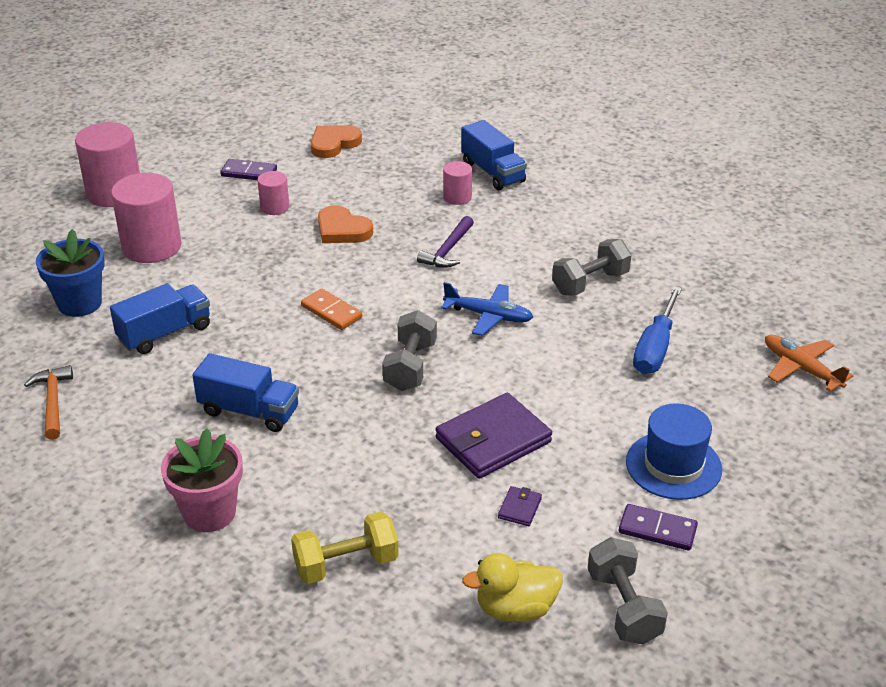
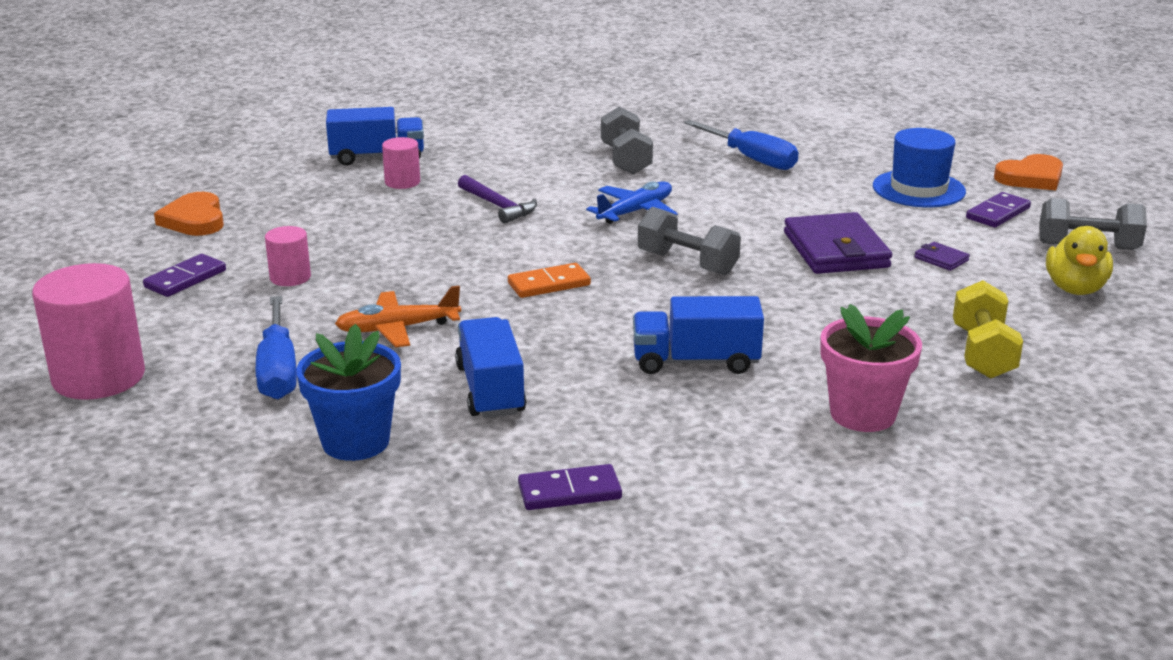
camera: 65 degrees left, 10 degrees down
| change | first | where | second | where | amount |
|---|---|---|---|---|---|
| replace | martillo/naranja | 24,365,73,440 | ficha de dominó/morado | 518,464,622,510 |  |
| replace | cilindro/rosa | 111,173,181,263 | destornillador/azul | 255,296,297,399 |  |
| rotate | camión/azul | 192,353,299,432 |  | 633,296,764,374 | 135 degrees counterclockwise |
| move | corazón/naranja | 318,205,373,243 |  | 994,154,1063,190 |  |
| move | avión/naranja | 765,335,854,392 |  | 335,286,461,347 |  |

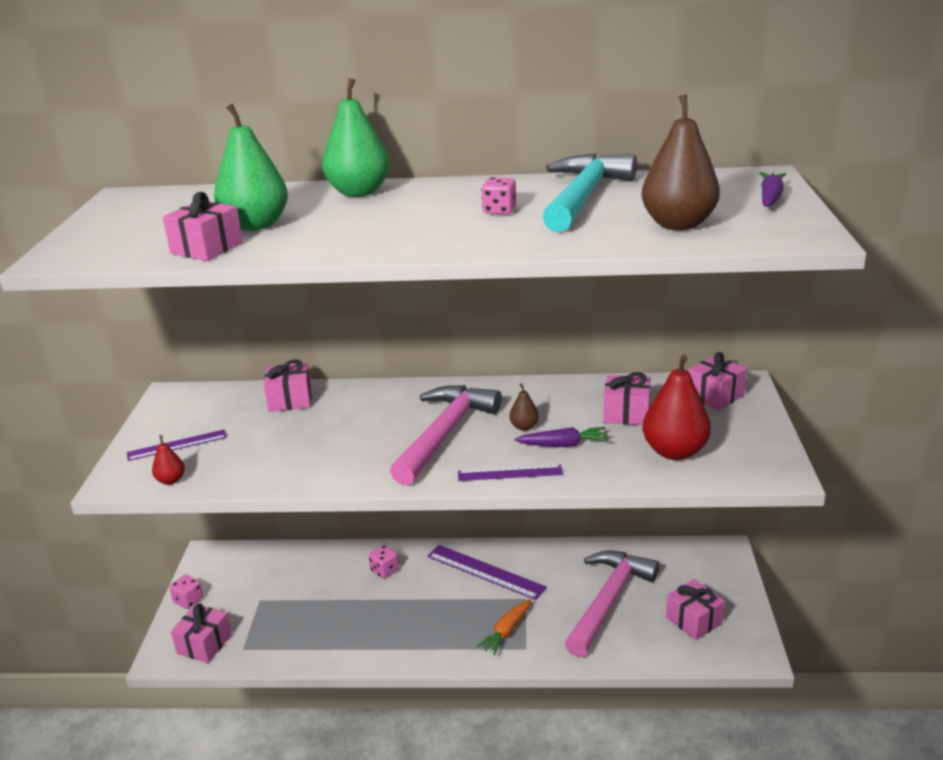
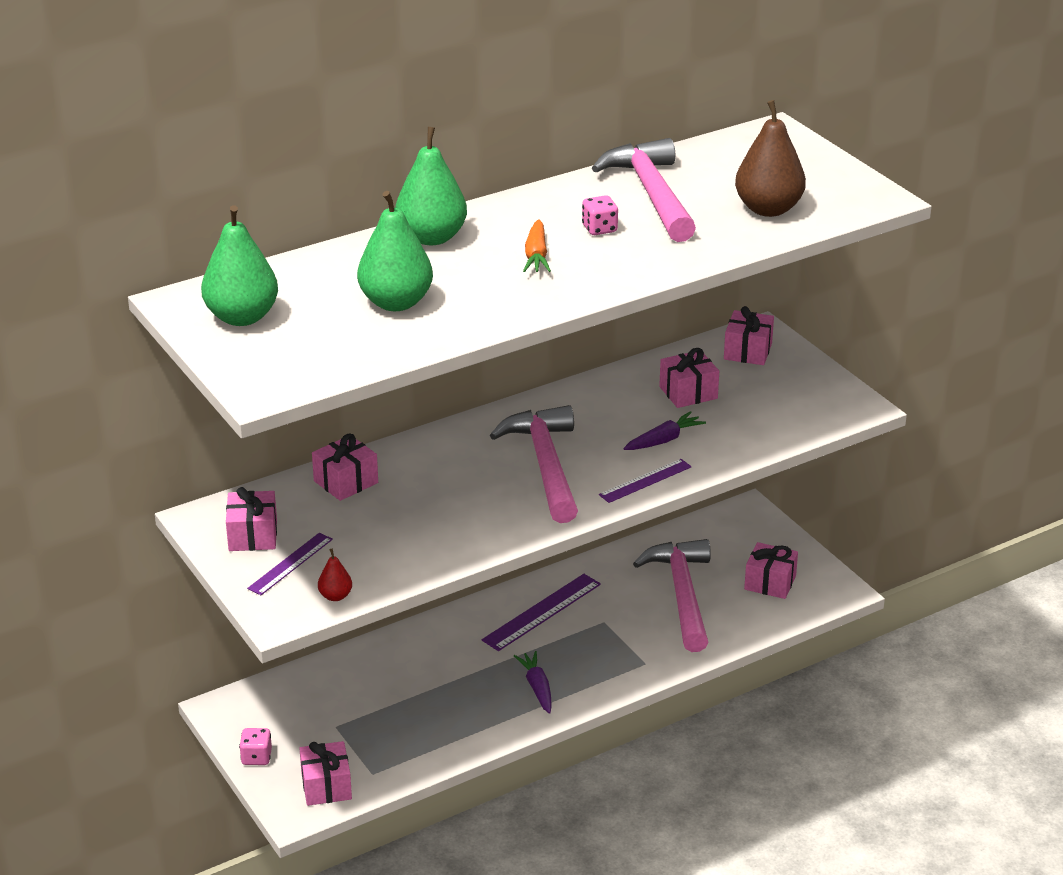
camera: 35 degrees left, 5 degrees up
| change | first | where | second | where | amount |
|---|---|---|---|---|---|
| move | regalo/rosa | 163,192,243,261 |  | 226,487,277,551 |  |
| delete | dado/rosa | 369,545,399,579 |  |  |  |
| rotate | regla/morado | 428,545,547,600 |  | 482,574,601,651 | 45 degrees counterclockwise |
| move | zanahoria/naranja | 476,599,531,655 |  | 523,219,551,272 |  |
| delete | pera/marrón | 509,383,539,431 |  |  |  |
| recolor | martillo/turquesa | 542,153,637,232 | martillo/rosa | 592,138,696,242 |  |
| delete | pera/rojo | 642,355,711,460 |  |  |  |
| move | zanahoria/morado | 760,172,786,207 |  | 514,651,552,714 |  |
| insert |  |  | pera/verde | 201,205,278,326 |  |

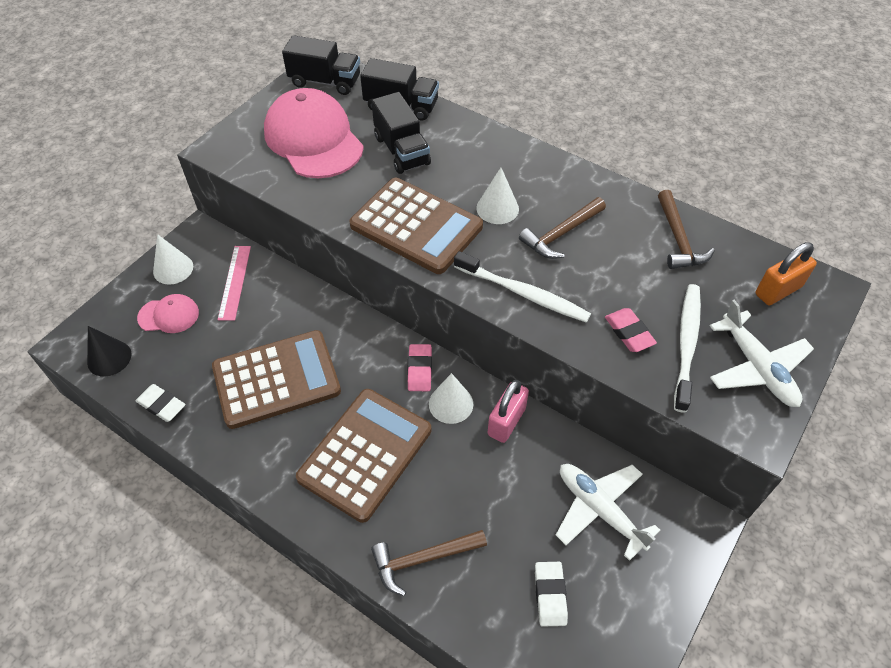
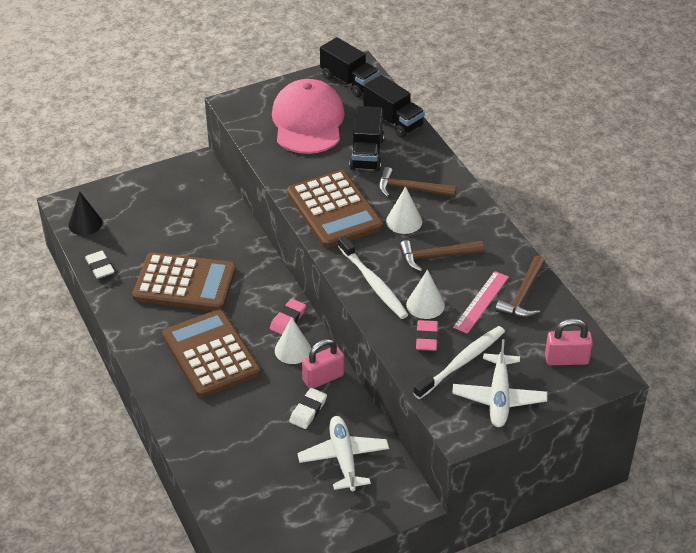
camera: 30 degrees right, 10 degrees down
| change | first | where | second | where | amount |
|---|---|---|---|---|---|
| delete | gorra/rosa | 137,294,199,333 |  |  |  |
| move | cono/blanco | 153,234,193,285 |  | 406,270,445,319 |  |
| move | regla/rosa | 218,246,251,321 |  | 453,271,509,334 |  |
| rotate | calculadora/marrón | 296,389,431,523 |  | 162,309,260,398 | 90 degrees counterclockwise |
| move | martillo/marrón | 371,530,487,596 |  | 379,167,456,197 |  |
| move | goma de borrar/blanco | 535,562,568,627 |  | 289,388,327,429 |  |
| recolor | candado/naranja | 755,242,817,305 | candado/rosa | 545,318,593,365 |  |

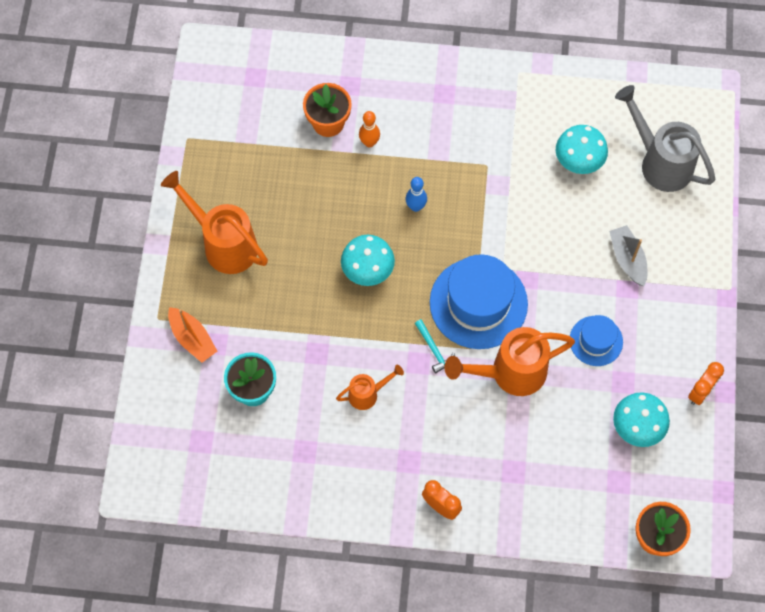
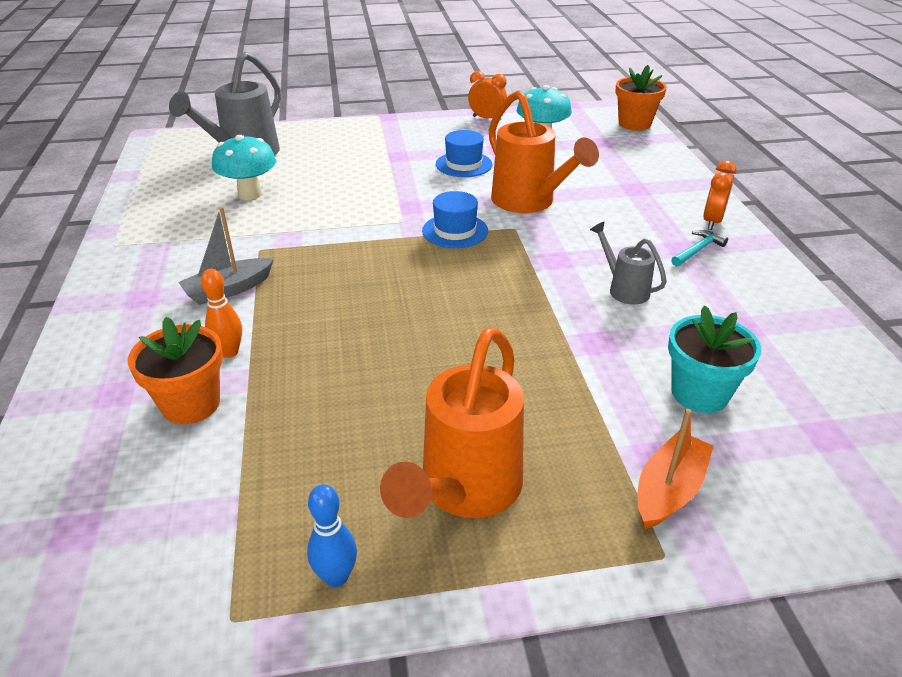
camera: 105 degrees left, 30 degrees down
| change | first | where | second | where | amount |
|---|---|---|---|---|---|
| recolor | regadera/naranja | 336,365,404,410 | regadera/gris | 590,222,667,305 |  |
| delete | seta/turquesa | 341,235,395,286 |  |  |  |
| move | bolo/azul | 406,177,427,212 |  | 307,484,357,587 |  |
| move | martillo/turquesa | 415,319,455,373 |  | 671,230,728,267 |  |
| resize | sombrero/azul | 430,254,528,349 |  | 422,191,488,248 | x0.54 |
| move | barco/gris | 609,225,647,286 |  | 178,207,274,305 |  |

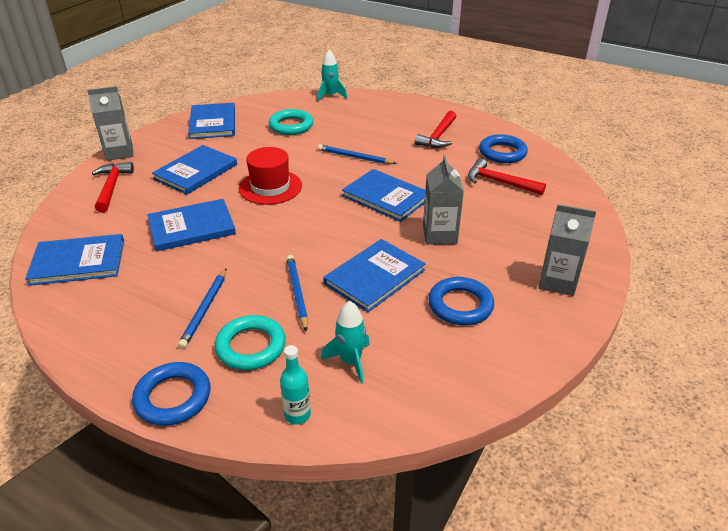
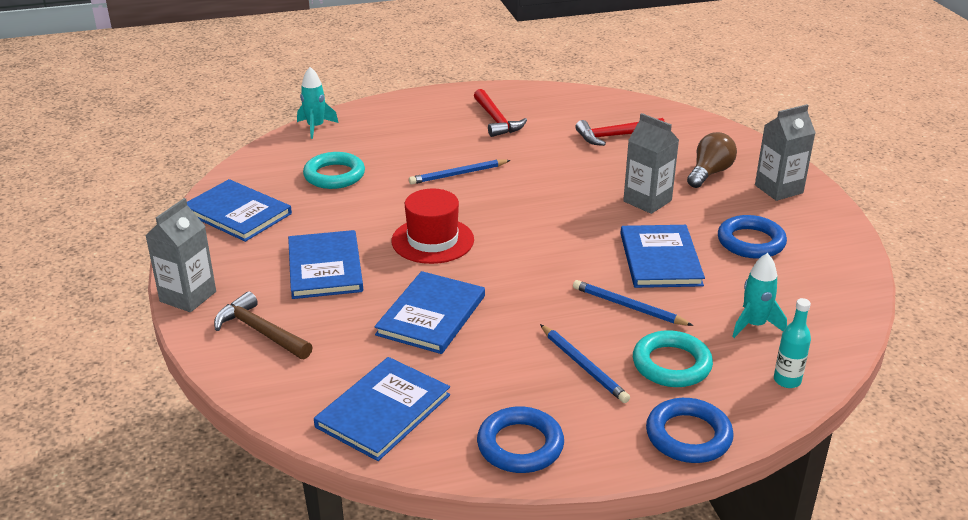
camera: 45 degrees left, 5 degrees down
| change | first | where | second | where | amount |
|---|---|---|---|---|---|
| recolor | martillo/rojo | 92,162,134,213 | martillo/marrón | 214,291,313,359 |  |
| delete | libro/azul | 342,169,425,222 |  |  |  |
| move | anillo/azul | 479,134,528,163 |  | 477,406,564,473 |  |
| insert |  |  | bombilla/marrón | 687,132,737,188 |  |

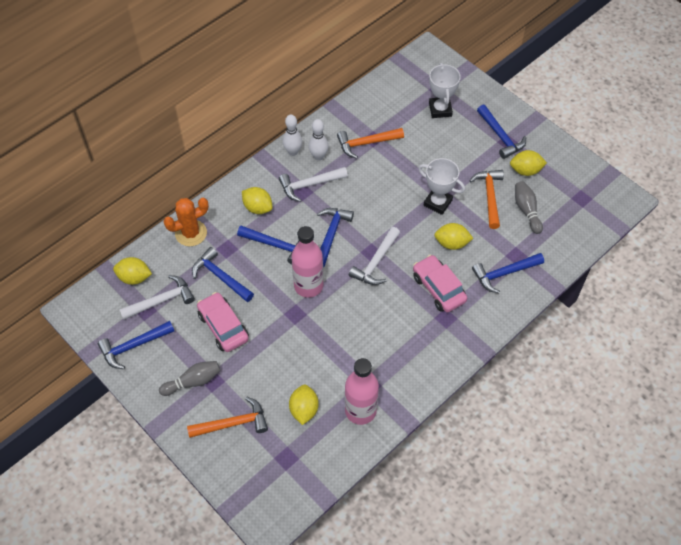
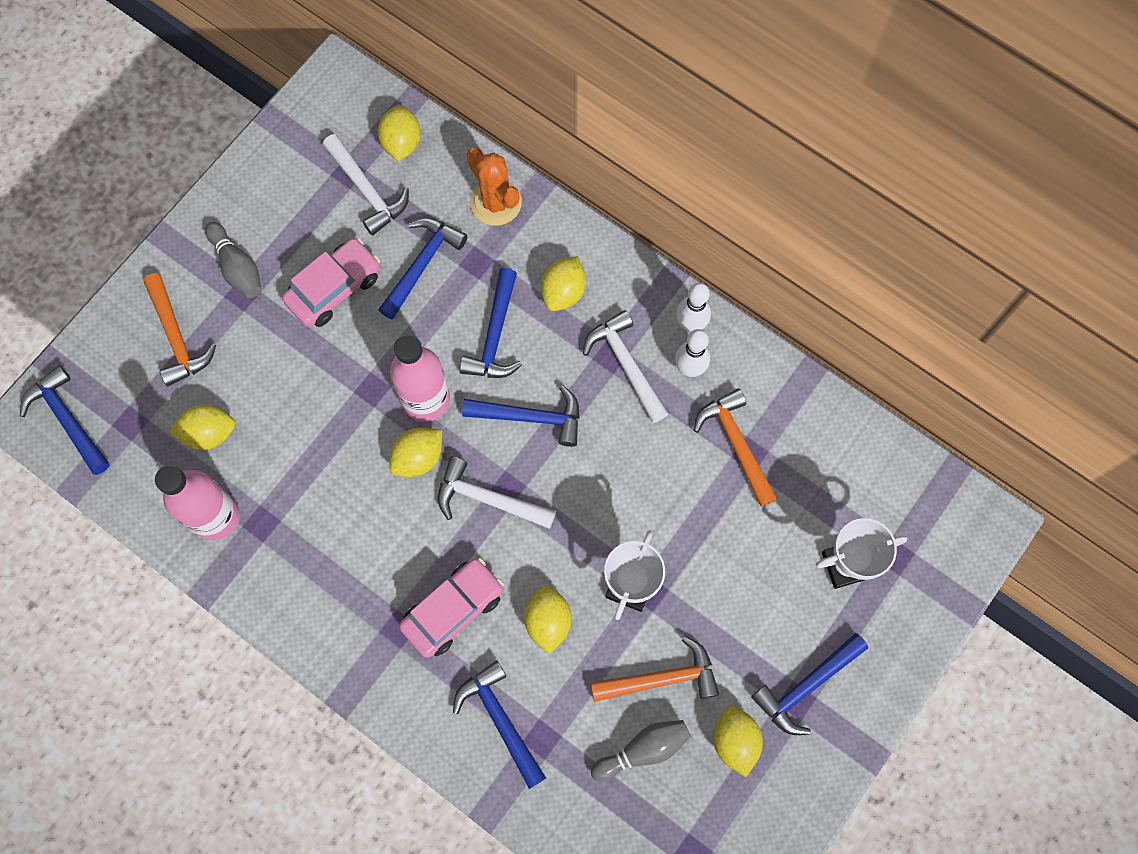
camera: 80 degrees right, 15 degrees up
| change | first | where | second | where | amount |
|---|---|---|---|---|---|
| move | martillo/azul | 98,321,174,369 |  | 20,365,110,475 |  |
| insert |  |  | limón/amarillo | 389,427,442,477 |  |

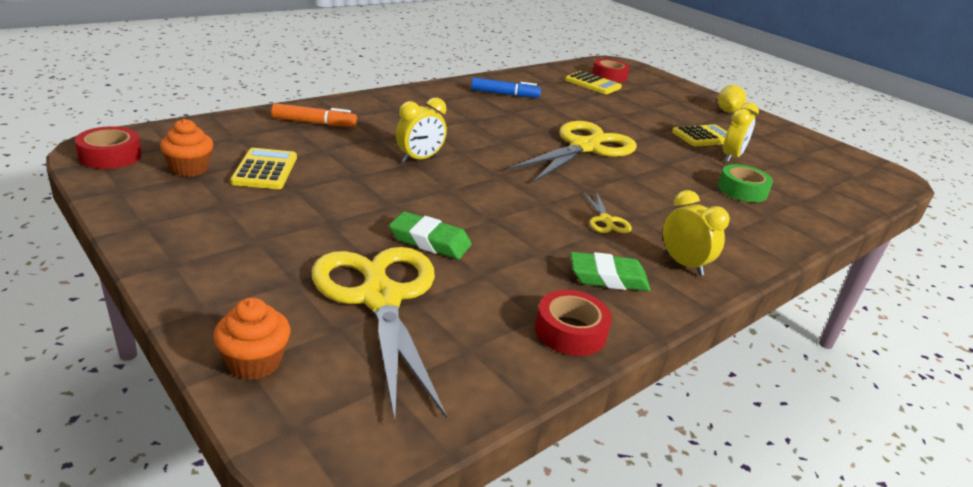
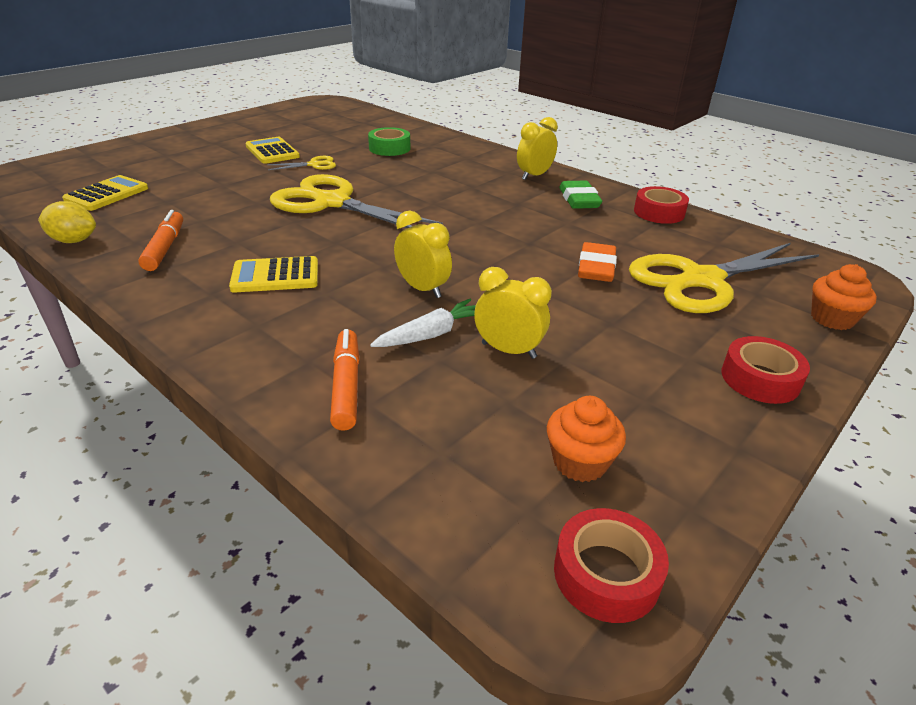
camera: 95 degrees left, 5 degrees up
| change | first | where | second | where | amount |
|---|---|---|---|---|---|
| move | calculadora/amarillo | 230,148,297,189 |  | 229,256,318,293 |  |
| recolor | goma de borrar/verde | 389,211,472,259 | goma de borrar/naranja | 578,242,617,282 |  |
| recolor | rotulador/azul | 471,78,541,98 | rotulador/naranja | 138,210,183,271 |  |
| move | tijeras/amarillo | 584,191,632,233 |  | 267,156,336,170 |  |
| move | cinta adhesiva/rojo | 592,59,630,83 |  | 722,336,810,404 |  |
| move | limón/amarillo | 718,85,746,113 |  | 38,201,96,243 |  |
| move | despertador/amarillo | 723,102,759,162 |  | 474,267,552,359 |  |
| insert |  |  | zanahoria/blanco | 370,299,476,347 |  |

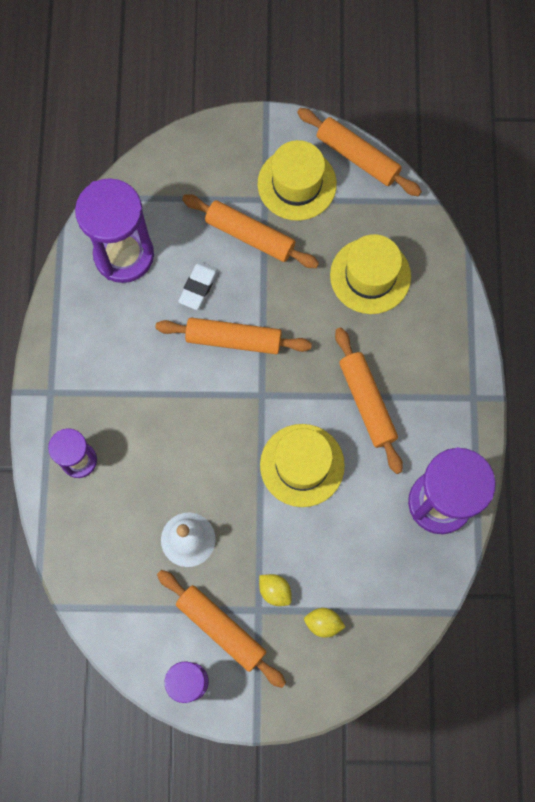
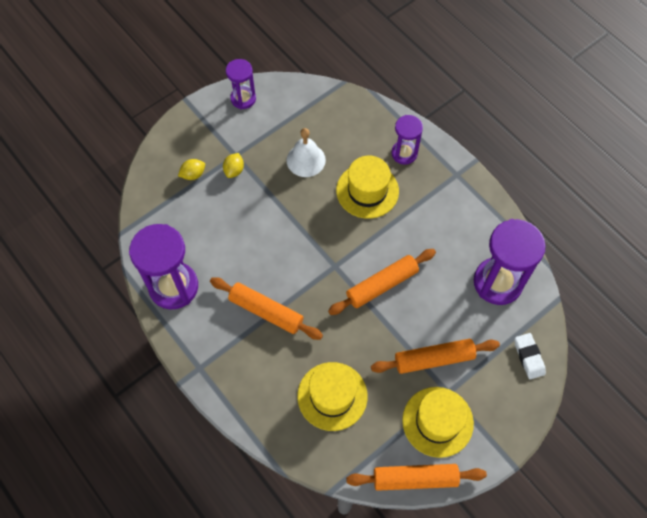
camera: 140 degrees right, 10 degrees down
| change | first | where | second | where | amount |
|---|---|---|---|---|---|
| delete | rodillo/naranja | 157,570,286,688 |  |  |  |
| move | goma de borrar/blanco | 178,262,218,310 |  | 514,333,546,379 |  |
| rotate | limón/amarillo | 259,574,292,606 |  | 223,153,244,178 | 75 degrees counterclockwise |
| move | sombrero/amarillo | 260,424,345,507 |  | 336,156,399,219 |  |

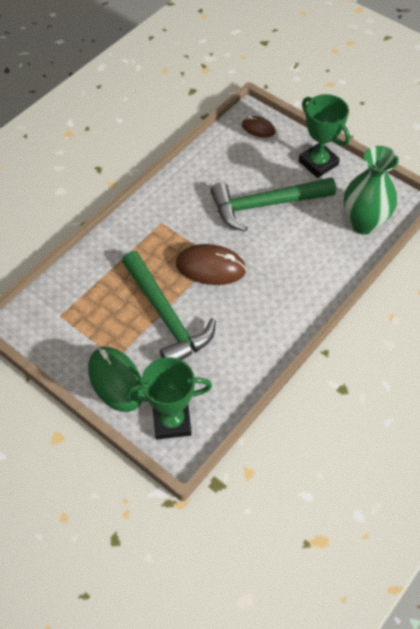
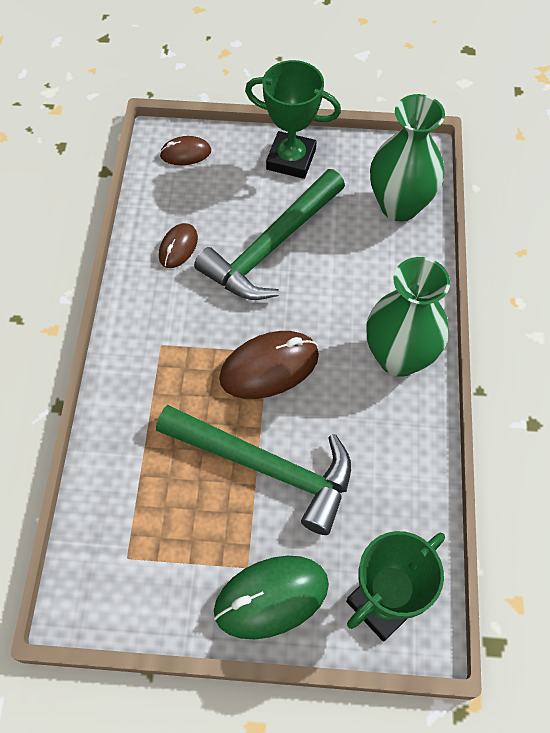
camera: 35 degrees left, 5 degrees up
| change | first | where | second | where | amount |
|---|---|---|---|---|---|
| rotate | ratón/verde | 88,347,144,412 |  | 214,556,329,639 | 45 degrees counterclockwise |
| insert |  |  | ratón/marrón | 159,223,198,268 |  |
| insert |  |  | florero/verde | 366,257,450,377 |  |

